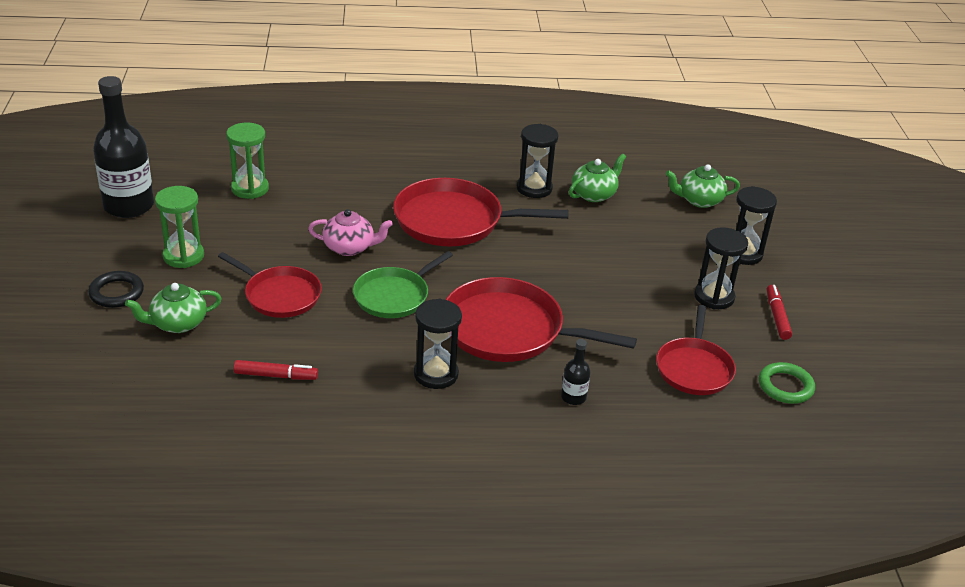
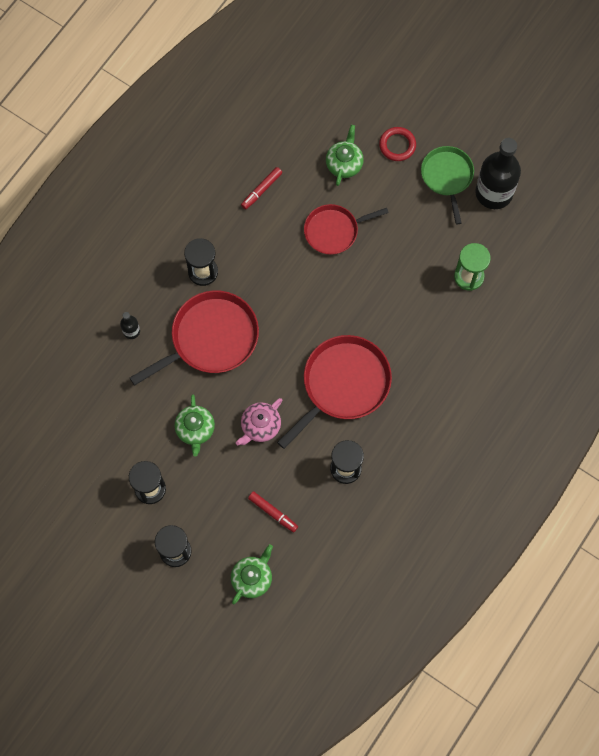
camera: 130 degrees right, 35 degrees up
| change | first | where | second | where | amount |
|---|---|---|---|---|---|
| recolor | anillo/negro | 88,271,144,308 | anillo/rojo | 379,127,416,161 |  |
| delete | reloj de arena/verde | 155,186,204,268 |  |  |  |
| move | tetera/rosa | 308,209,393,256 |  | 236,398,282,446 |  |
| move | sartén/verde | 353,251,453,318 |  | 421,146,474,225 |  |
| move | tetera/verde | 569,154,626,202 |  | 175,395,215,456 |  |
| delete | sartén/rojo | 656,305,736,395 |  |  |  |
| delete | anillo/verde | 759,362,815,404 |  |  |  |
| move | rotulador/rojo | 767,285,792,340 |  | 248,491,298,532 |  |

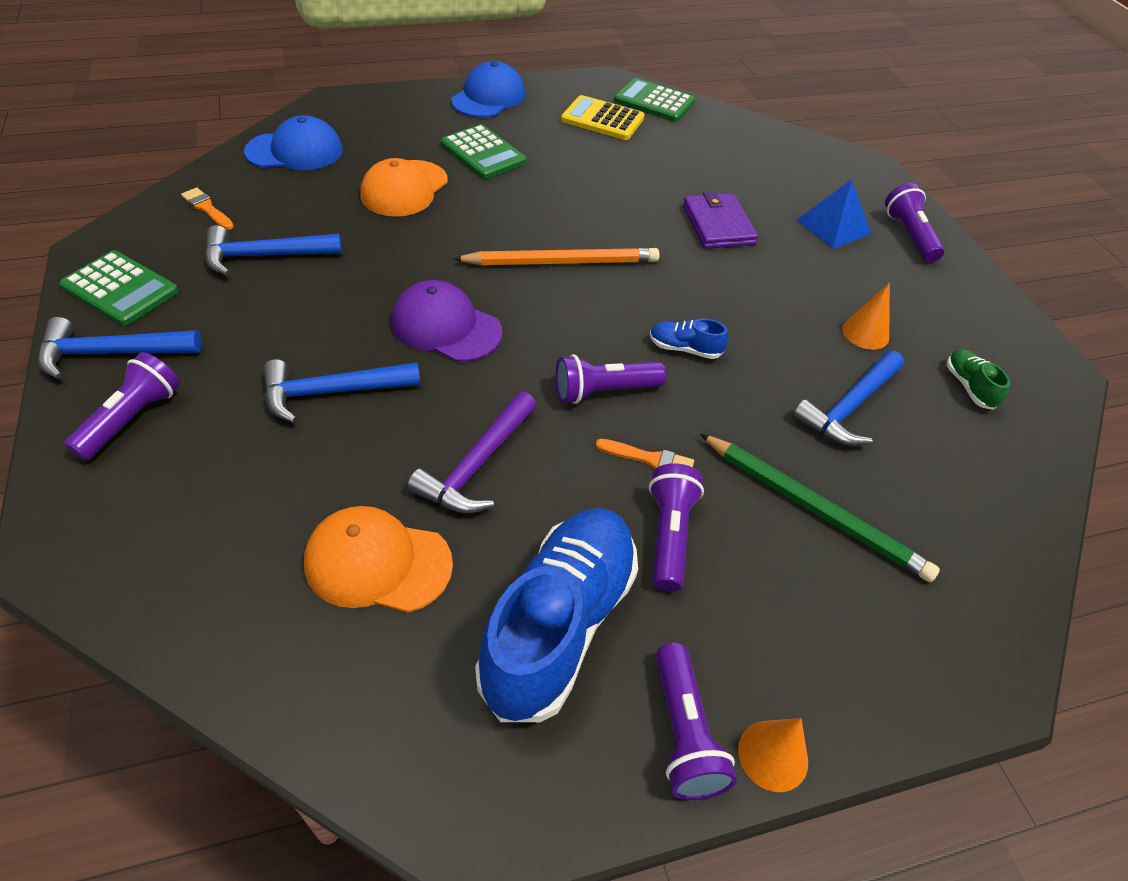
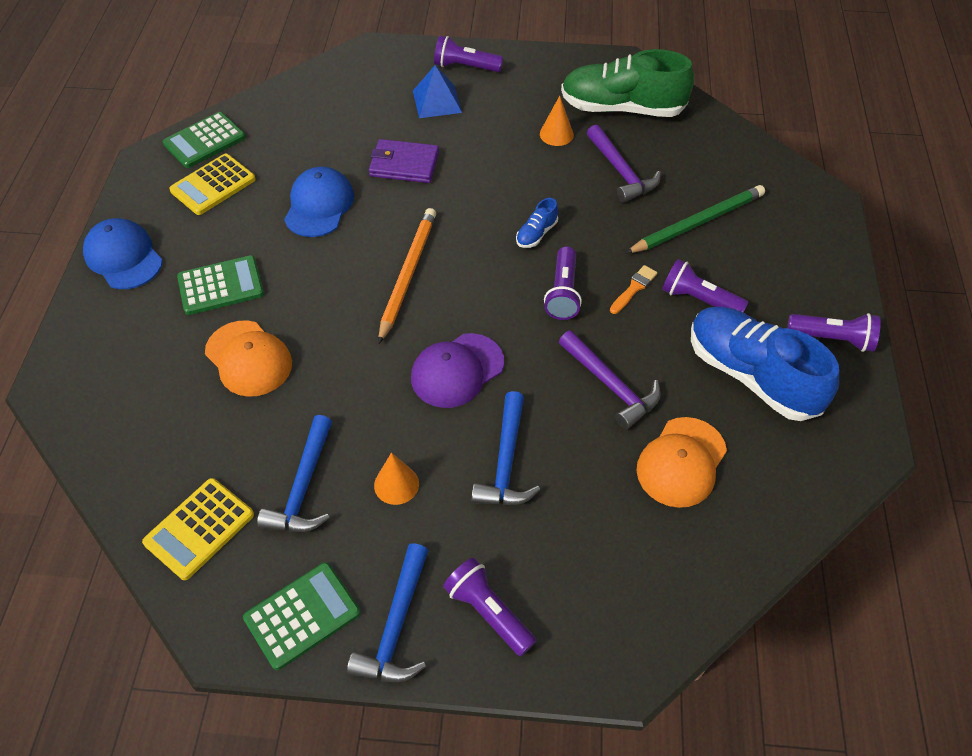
camera: 65 degrees left, 5 degrees up
| change | first | where | second | where | amount |
|---|---|---|---|---|---|
| replace | pincel/naranja | 181,188,234,230 | calculadora/amarillo | 142,478,254,580 |  |
| move | gorra/azul | 244,115,343,170 |  | 284,167,354,237 |  |
| move | cono/naranja | 738,718,808,792 |  | 374,453,419,505 |  |
| recolor | martillo/azul | 792,351,904,446 | martillo/morado | 587,125,661,203 |  |
| resize | zapato/verde | 946,349,1010,410 |  | 561,49,694,117 | x2.40 |

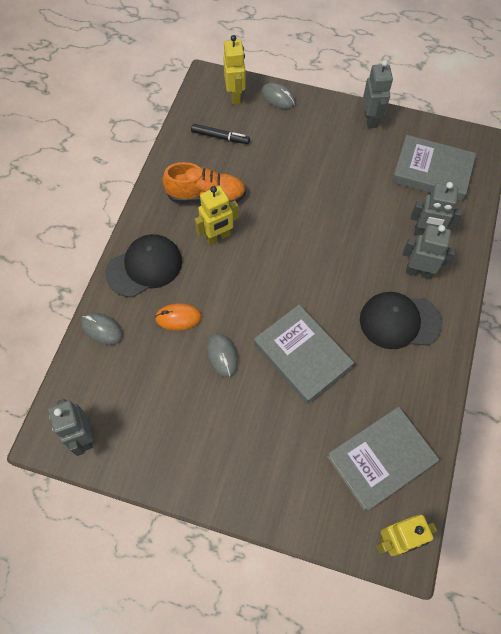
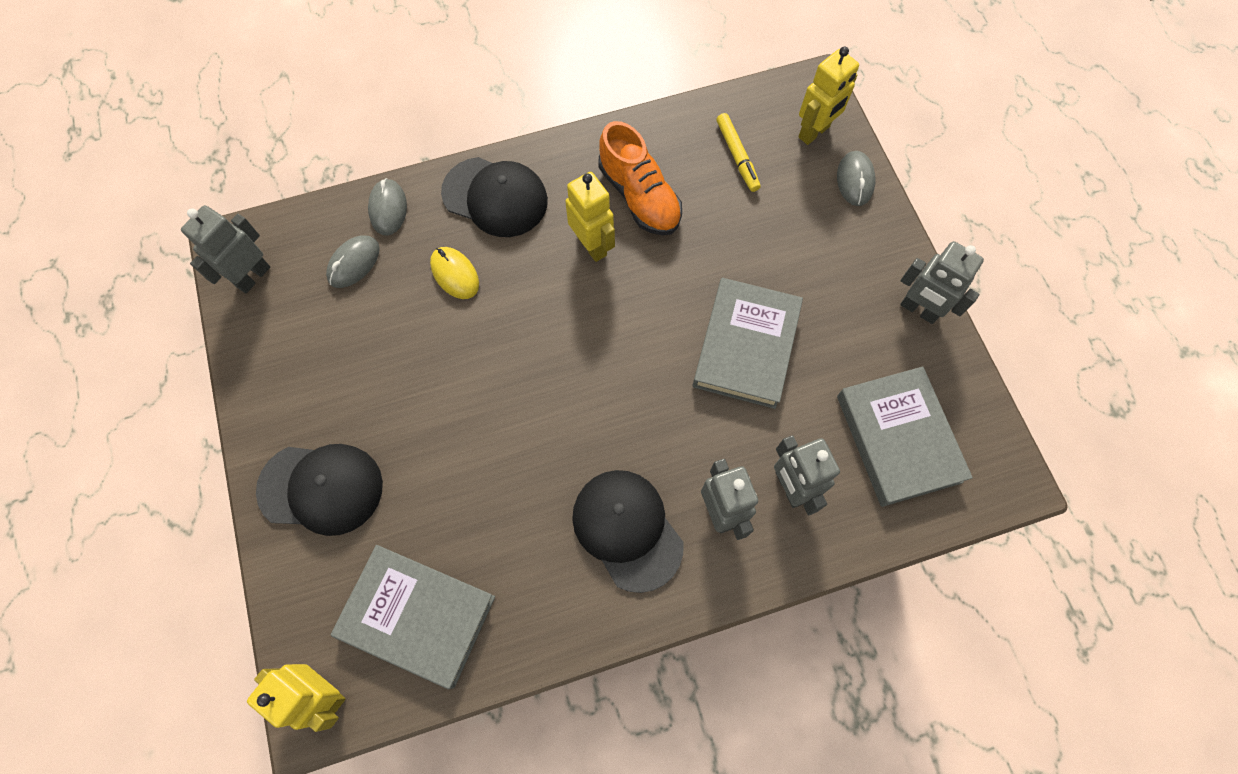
camera: 55 degrees right, 5 degrees up
| change | first | where | second | where | amount |
|---|---|---|---|---|---|
| recolor | ratón/naranja | 155,303,202,330 | ratón/amarillo | 430,247,479,299 |  |
| recolor | rotulador/negro | 191,124,250,144 | rotulador/amarillo | 717,113,761,192 |  |
| rotate | robot/amarillo | 194,186,239,245 |  | 565,172,615,262 | 150 degrees counterclockwise |
| move | ratón/gris | 207,333,238,377 |  | 326,236,380,288 |  |
| move | libro/gris | 254,305,354,404 |  | 693,278,803,409 |  |
| rotate | robot/gris | 363,60,393,128 |  | 900,241,984,324 | 75 degrees clockwise |
| insert |  |  | gorra/negro | 256,444,383,536 |  |

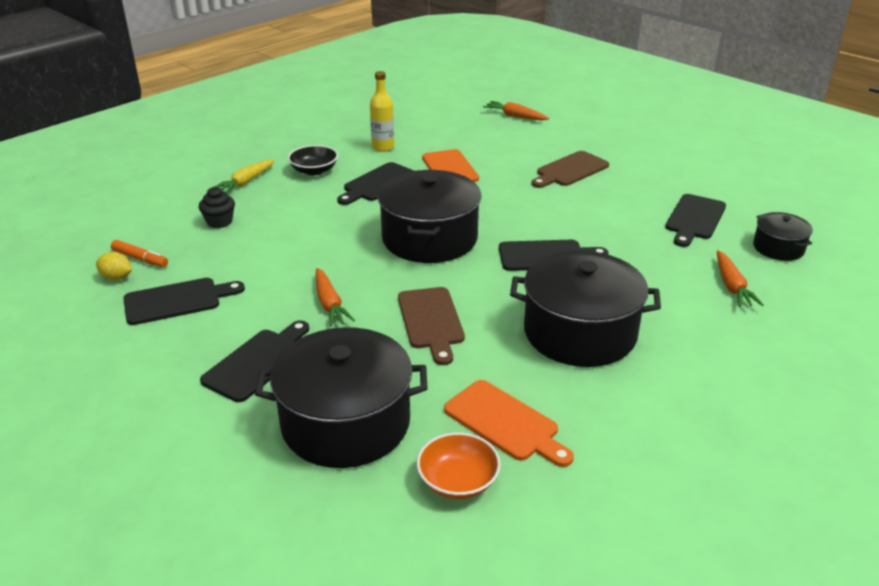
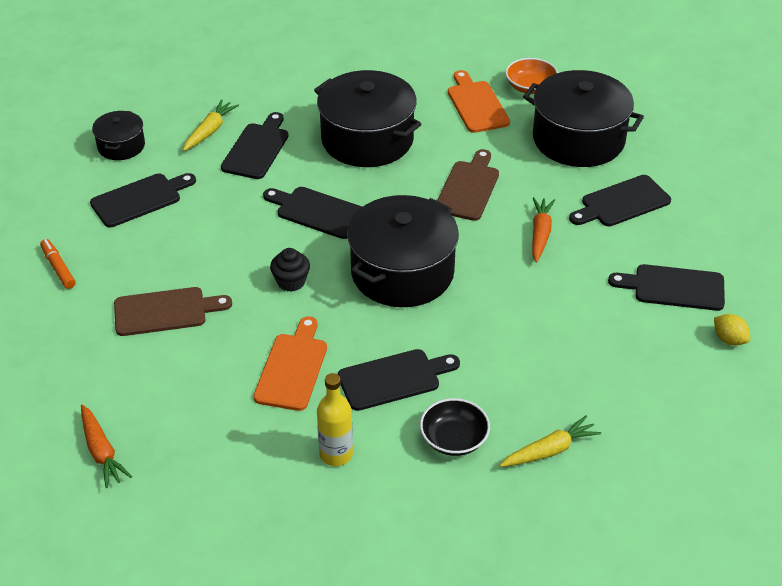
camera: 150 degrees left, 10 degrees up
| change | first | where | second | where | amount |
|---|---|---|---|---|---|
| move | rotulador/naranja | 111,240,168,267 |  | 40,239,76,289 |  |
| move | magdalena/negro | 199,187,235,228 |  | 270,248,310,292 |  |
| recolor | zanahoria/naranja | 717,250,764,307 | zanahoria/amarillo | 183,100,239,151 |  |
| insert |  |  | tabla de cortar/negro | 221,112,289,179 |  |

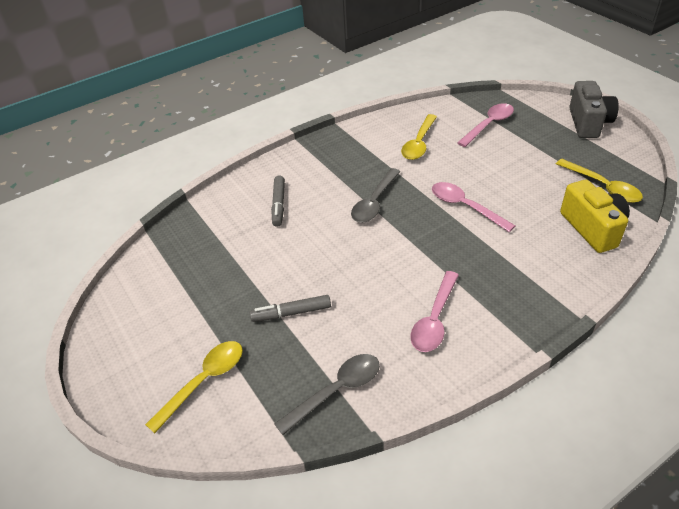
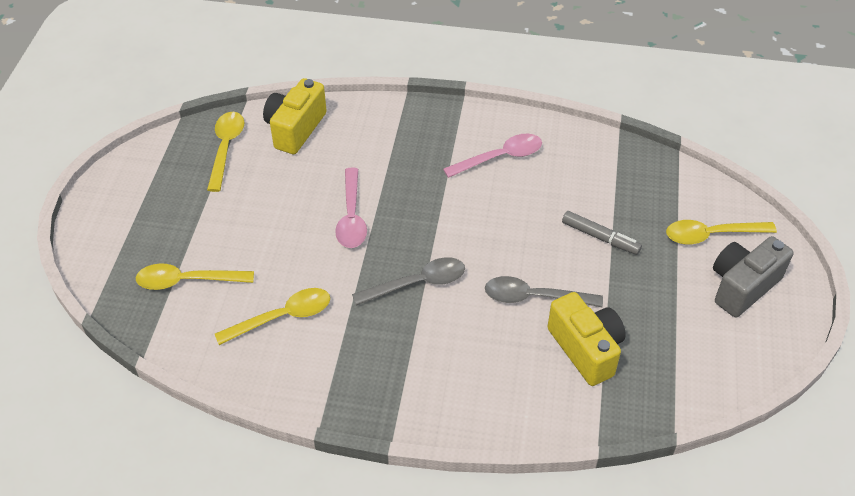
camera: 140 degrees left, 5 degrees up
| change | first | where | second | where | amount |
|---|---|---|---|---|---|
| delete | rotulador/gris | 271,176,285,227 |  |  |  |
| move | cuchara/gris | 275,354,380,435 |  | 485,276,603,307 |  |
| recolor | cuchara/rosa | 457,103,514,147 | cuchara/amarillo | 136,263,254,290 |  |
| move | cámara/gris | 569,81,619,138 |  | 713,236,793,317 |  |
| insert |  |  | cámara/amarillo | 547,292,626,386 |  |

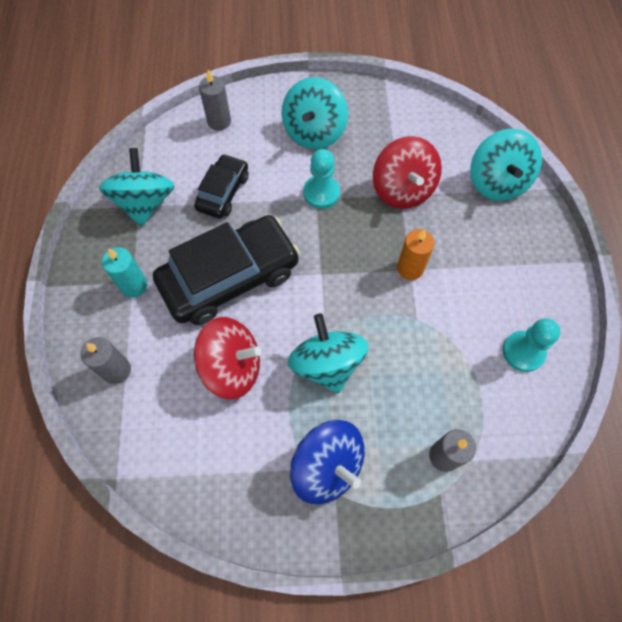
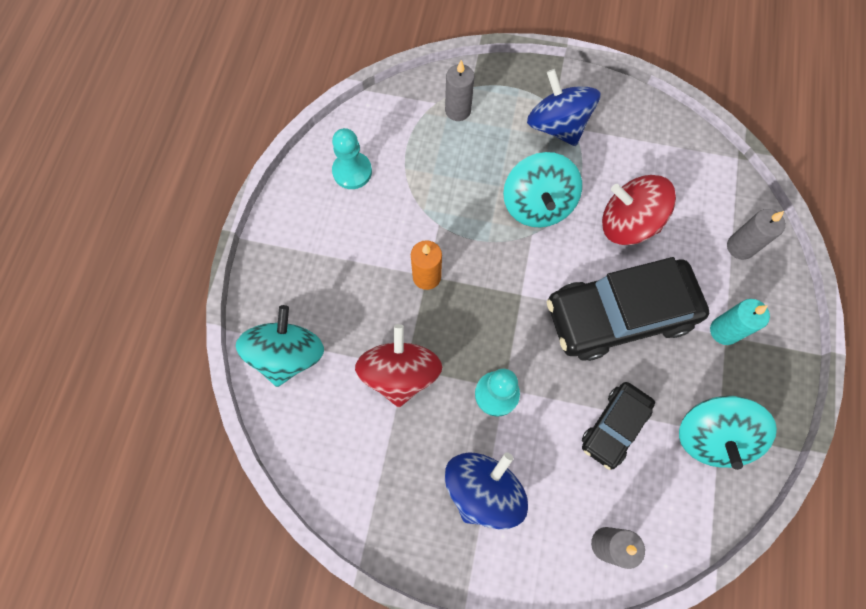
camera: 165 degrees left, 5 degrees up
| change | first | where | second | where | amount |
|---|---|---|---|---|---|
| recolor | peonza/turquesa | 282,77,348,149 | peonza/azul | 445,452,528,529 |  |

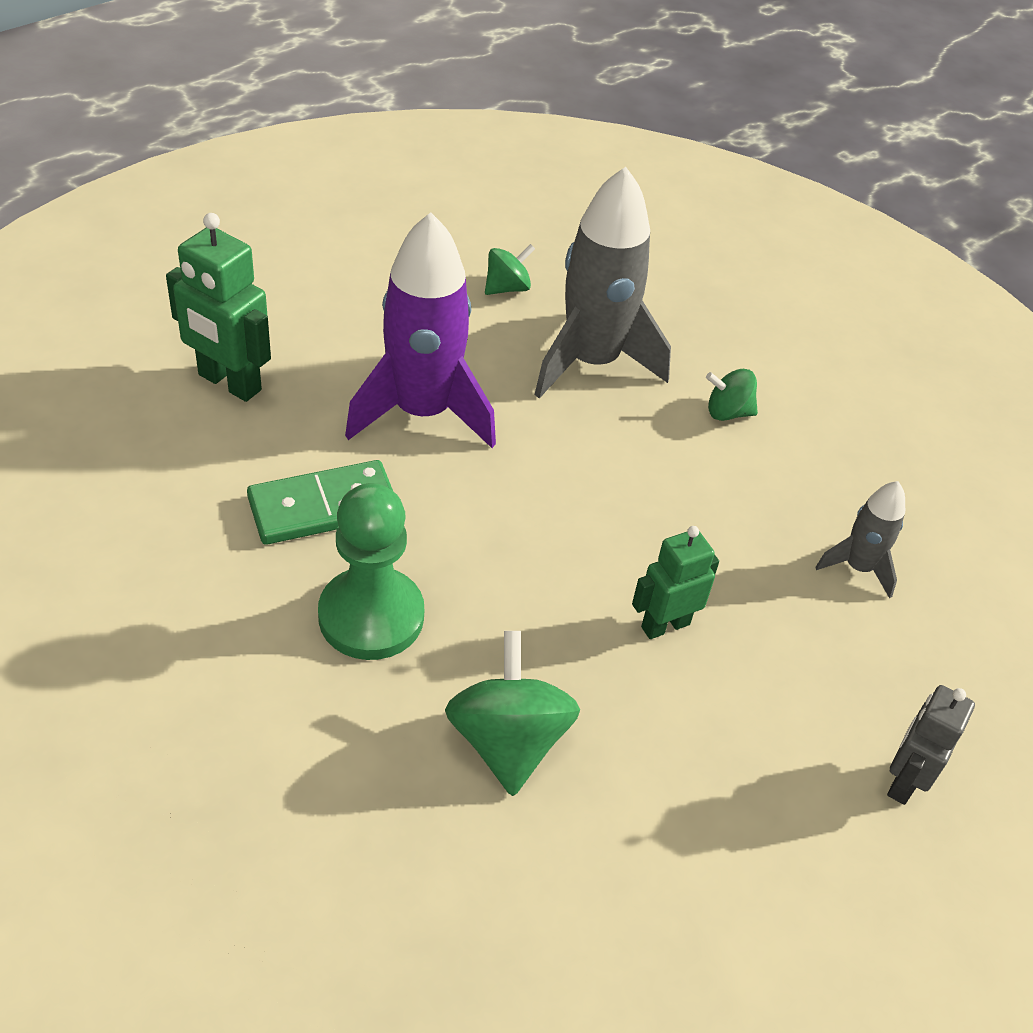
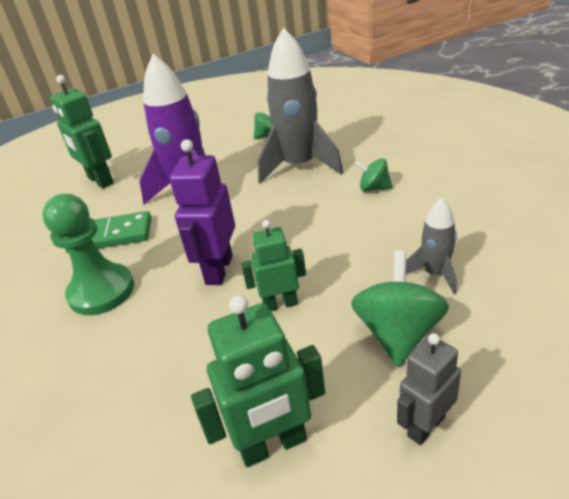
camera: 25 degrees right, 10 degrees down
| change | first | where | second | where | amount |
|---|---|---|---|---|---|
| move | peonza/verde | 445,631,580,796 |  | 351,250,449,367 |  |
| insert |  |  | robot/morado | 170,139,235,285 |  |
| insert |  |  | robot/verde | 191,295,325,467 |  |

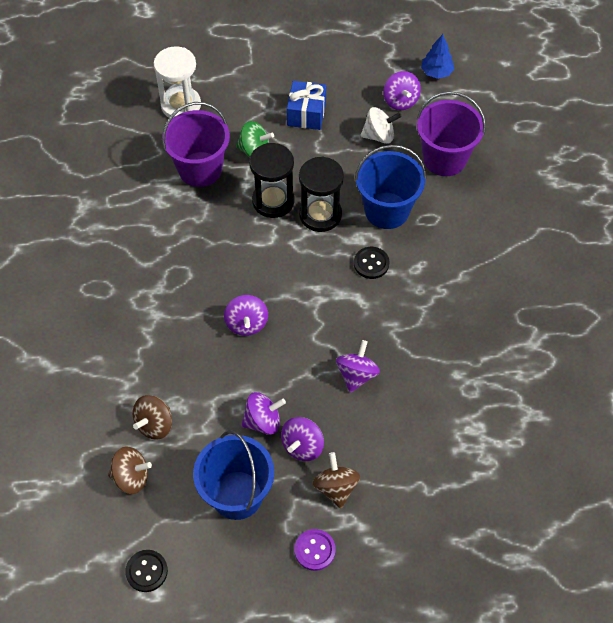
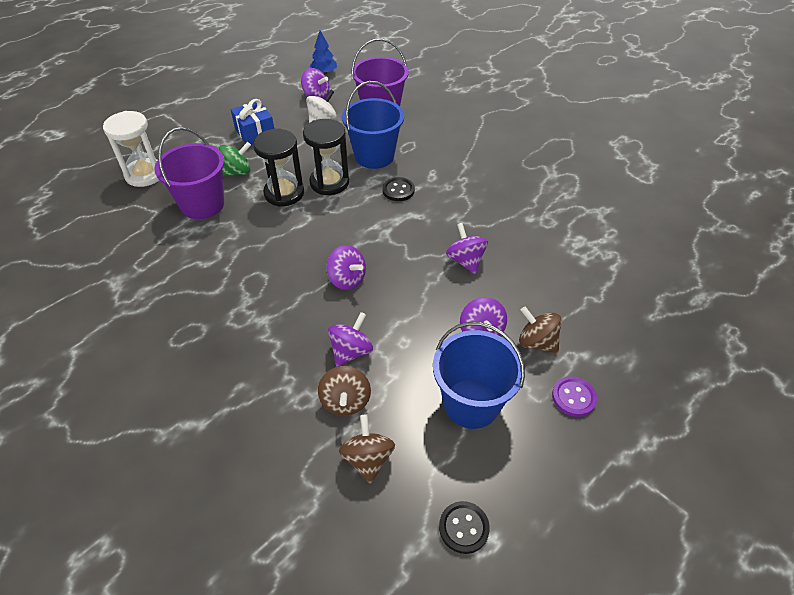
camera: 40 degrees left, 10 degrees down
| change | first | where | second | where | amount |
|---|---|---|---|---|---|
| rotate | peonza/marrón | 108,447,152,494 |  | 339,414,395,484 | 60 degrees counterclockwise |
| move | peonza/morado | 241,392,286,435 |  | 328,312,373,367 |  |

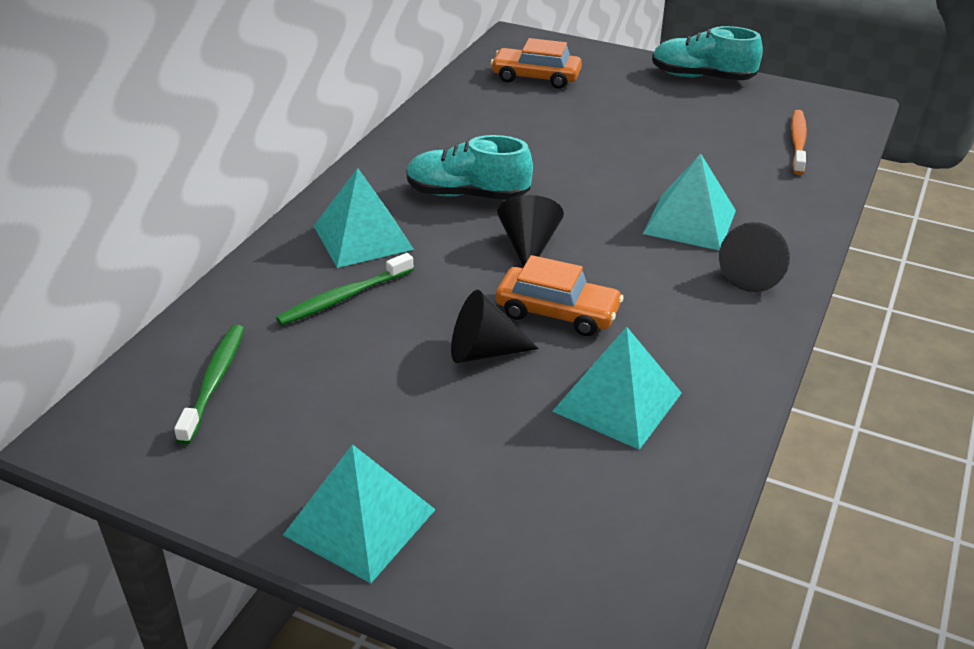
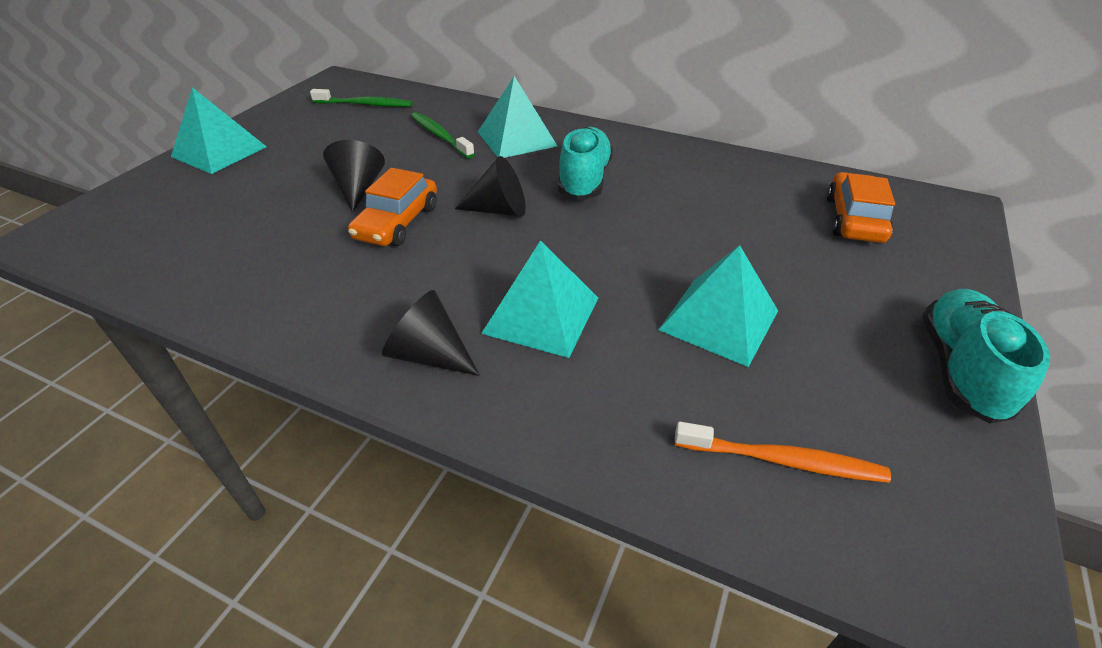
camera: 90 degrees right, 5 degrees up
| change | first | where | second | where | amount |
|---|---|---|---|---|---|
| move | pirámide/turquesa | 552,327,682,450 |  | 659,245,778,367 |  |

